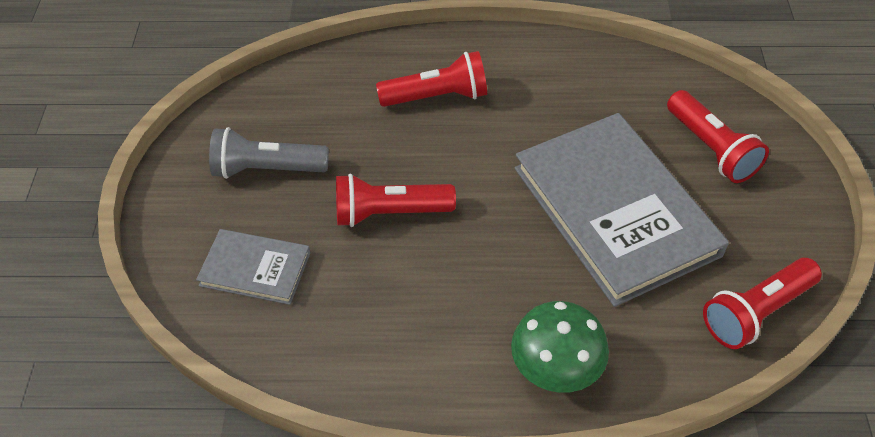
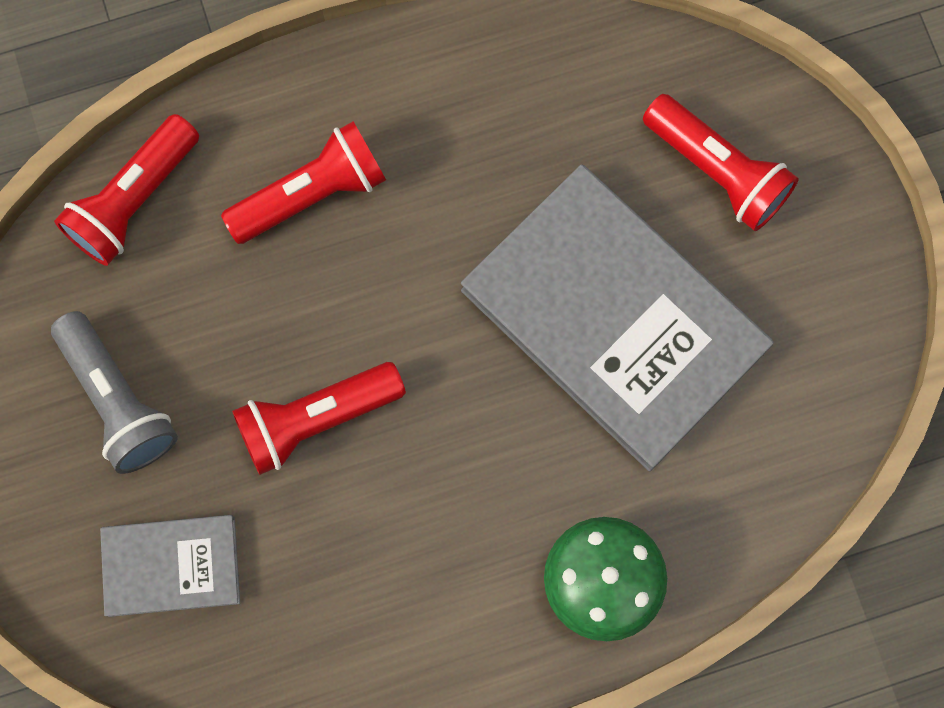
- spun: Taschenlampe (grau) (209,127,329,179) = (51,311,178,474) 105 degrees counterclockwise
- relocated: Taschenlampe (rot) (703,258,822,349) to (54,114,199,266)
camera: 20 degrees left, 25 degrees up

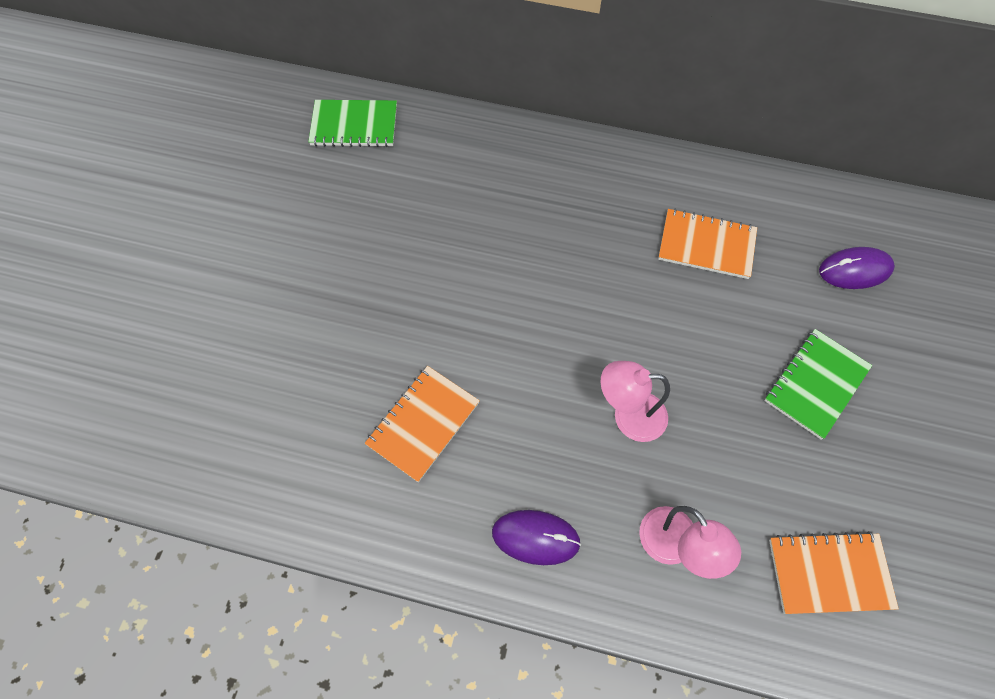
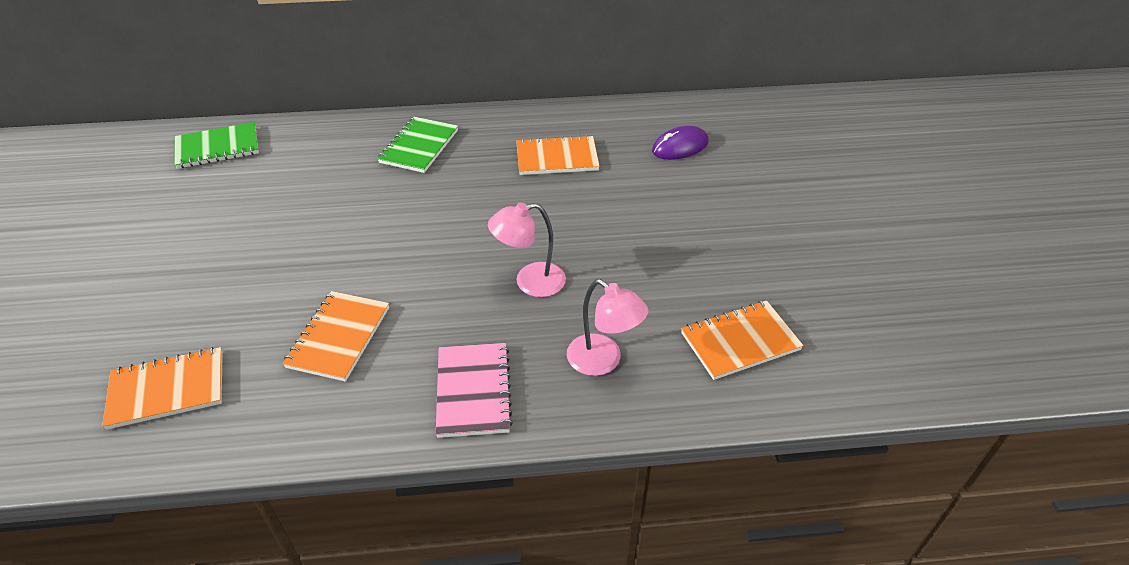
- relocated: Notizbuch (grün) (764,329,872,440) to (377,117,458,173)
- exchanged: Computermaus (lila) (492,510,581,565) to Notizbuch (rosa) (436,343,513,438)
- appeared: Notizbuch (orange) (102,347,223,430)
camera: 20 degrees left, 20 degrees down

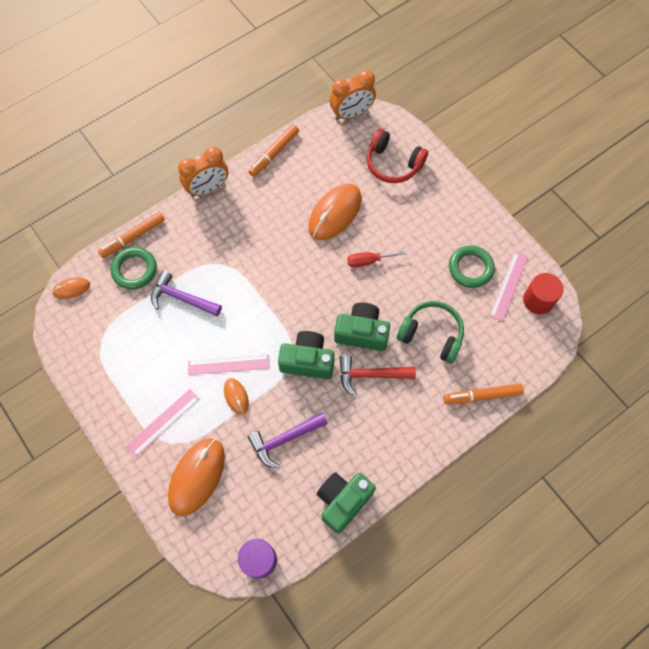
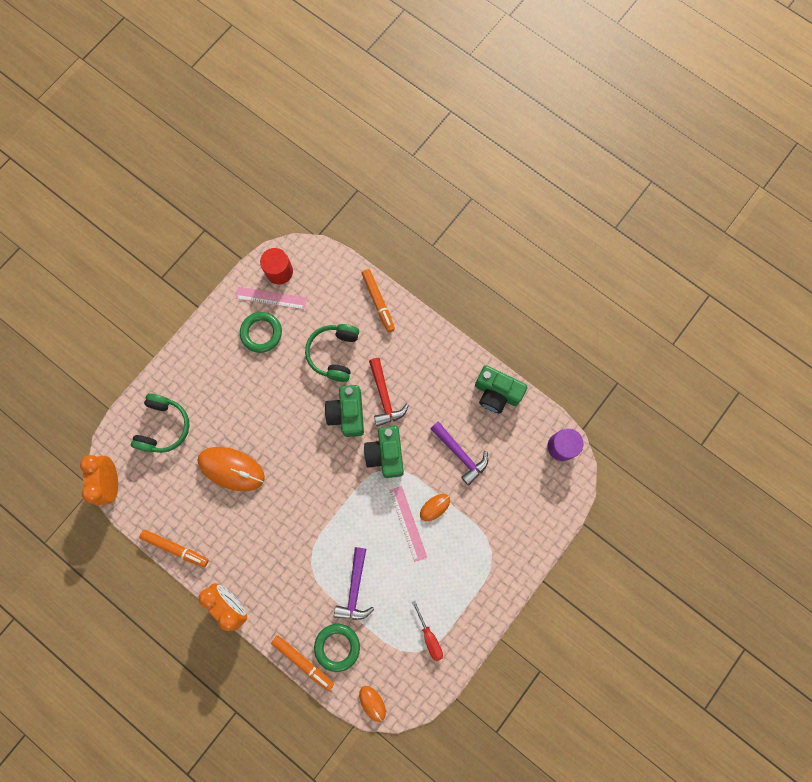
- spun: Wecker (orange) (330,70,376,120) = (80,455,118,506) 150 degrees counterclockwise
- colour: Kopfhörer (rot) (367,129,428,183) to Kopfhörer (grün) (131,393,190,453)
- relocated: Schraubenzieher (rot) (347,251,408,267) to (412,601,443,661)
- missing: Lineal (rosa) (126,389,199,457)
- missing: Computermaus (orange) (168,438,225,516)
camera: 105 degrees left, 10 degrees up

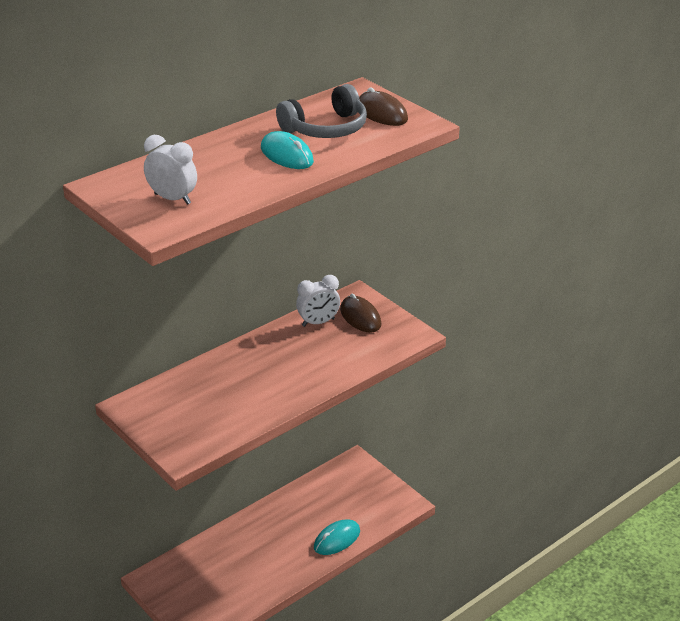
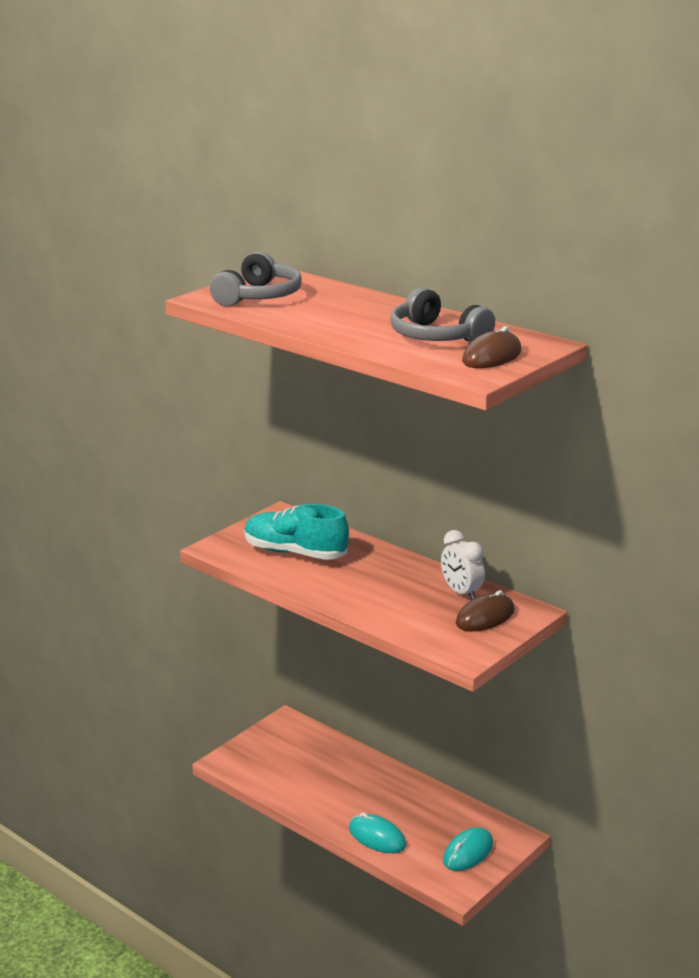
- relocated: Computermaus (türkis) (261,131,314,169) to (443,827,493,871)
- exchanged: Wecker (weiß) (144,135,197,205) to Kopfhörer (grau) (210,251,302,307)
- appeared: Schuh (türkis) (244,504,349,560)
camera: 80 degrees right, 10 degrees down

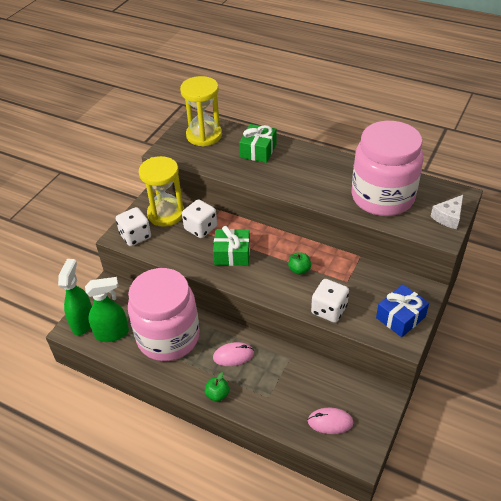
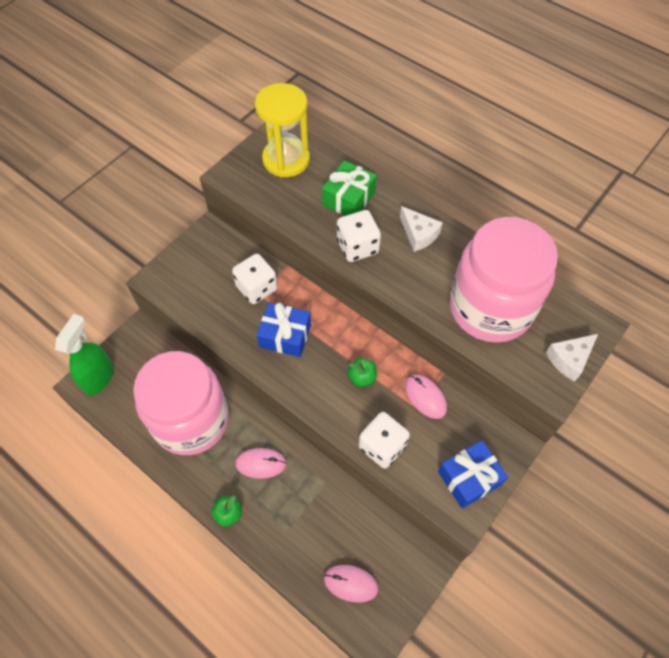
- missing: Sanduhr (gelb) (139,156,184,227)
- relocated: Spielwürfel (weiß) (116,207,151,246) to (337,210,381,262)
- colour: Geschenk (grün) (213,226,250,266) to Geschenk (blau) (257,303,311,357)
- missing: Sprühflasche (grün) (85,277,129,342)
- appeared: Käse (weiß) (400,206,443,252)
- appeared: Computermaus (rosa) (405,375,447,419)
camera: 10 degrees right, 15 degrees up

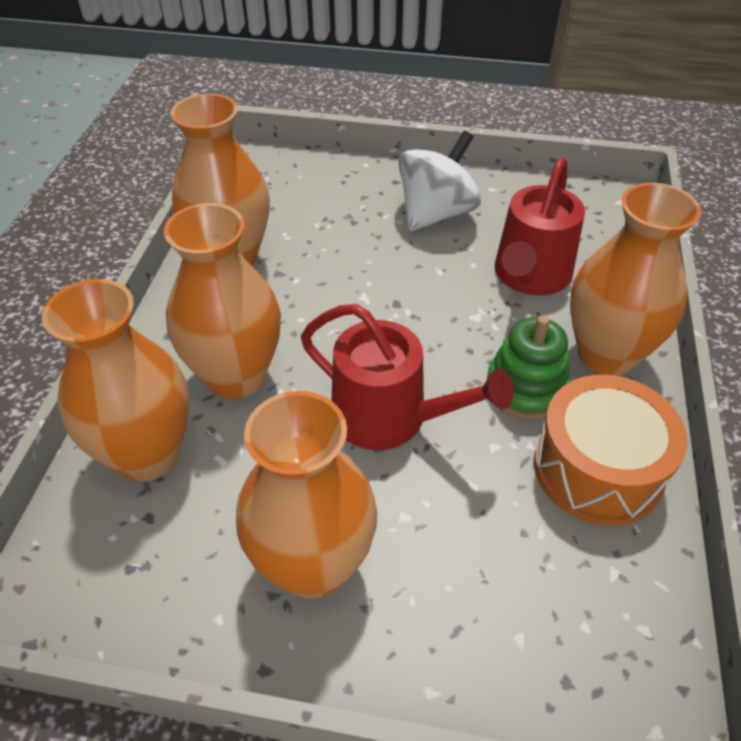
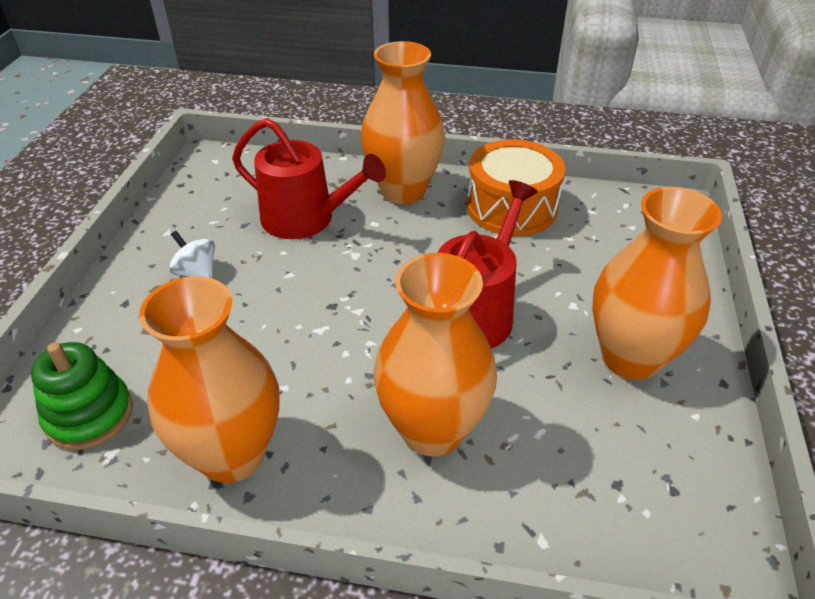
- size: Kreisel (weiß) (398,131,481,232) = (169,231,215,279) x0.52
- missing: Vase (orange) (42,279,190,482)
- relocated: Stapelspielzeug (grün) (486,316,570,419) to (31,342,133,450)
camera: 90 degrees left, 5 degrees down

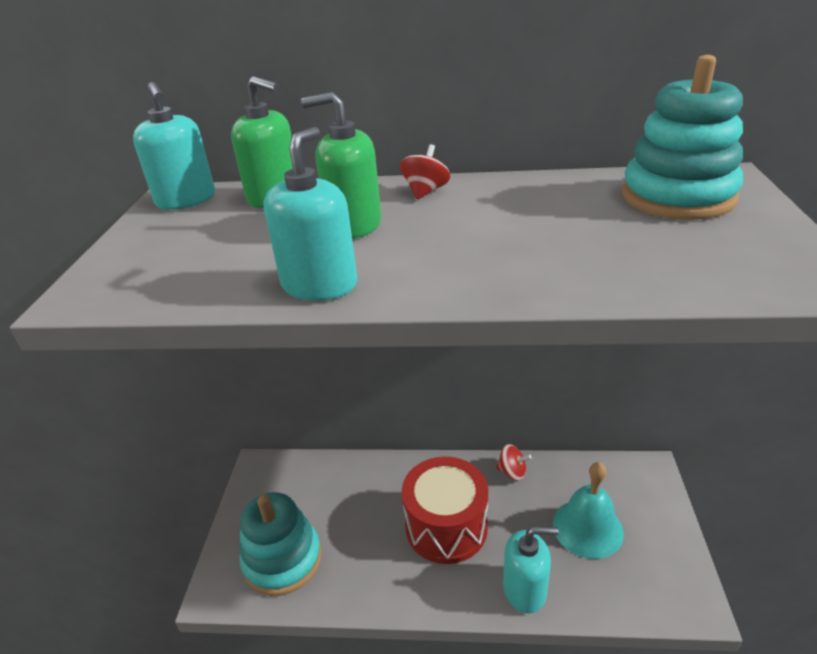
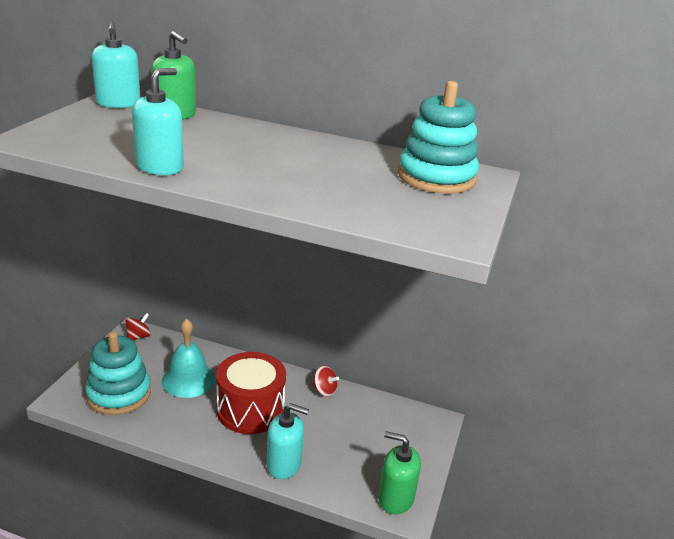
- relocated: Seifenspender (grün) (301,92,381,238) to (378,431,421,514)
- relocated: Kreisel (rot) (400,144,451,200) to (126,313,151,340)
- relocated: Glocke (türkis) (553,462,624,559) to (162,318,215,398)
camera: 10 degrees right, 5 degrees down

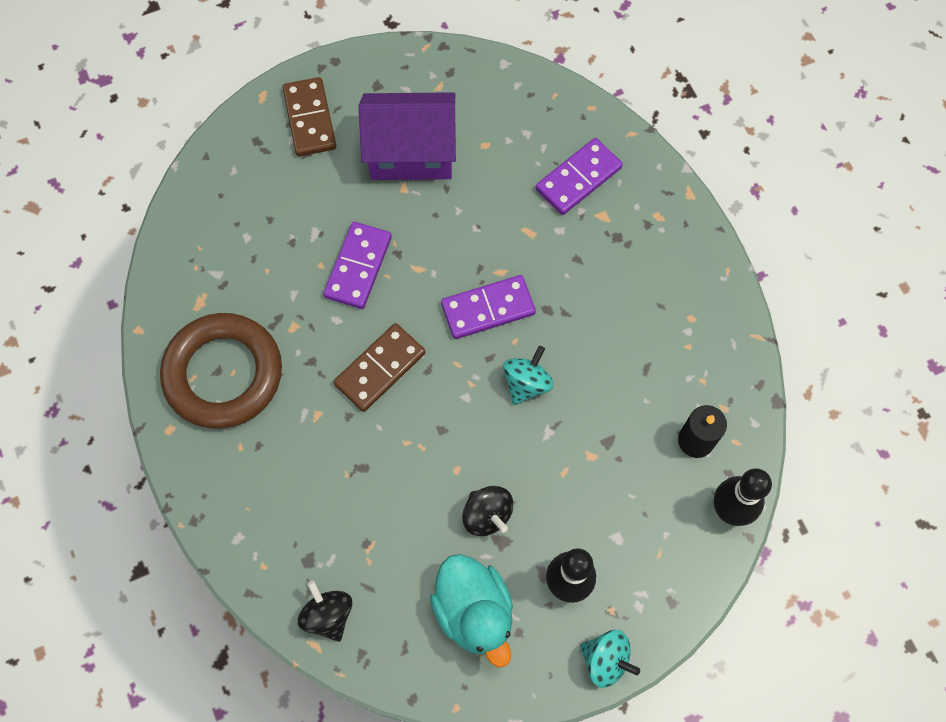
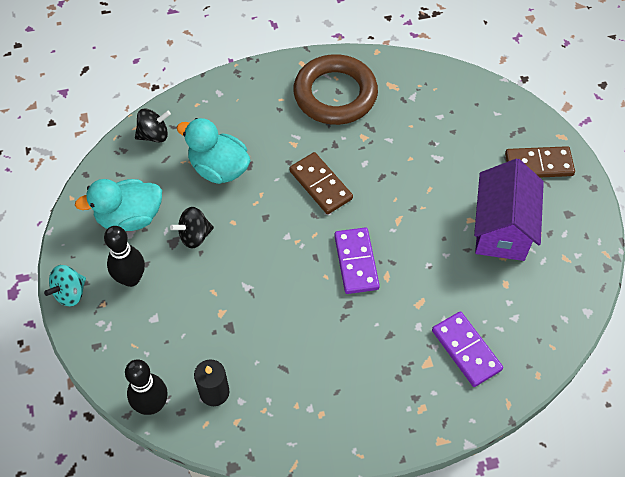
- missing: Dominostein (lila) (323,222,392,309)
- missing: Kreisel (türkis) (503,346,553,405)
- appeared: Ente (türkis) (177,118,250,184)
camera: 100 degrees right, 10 degrees down

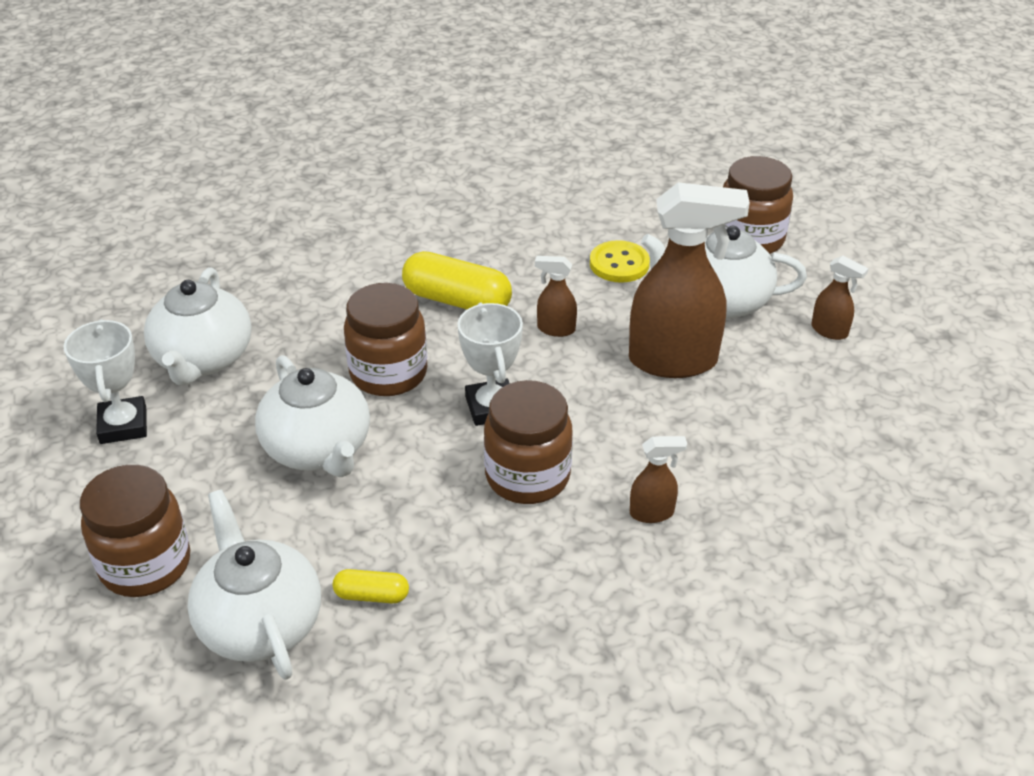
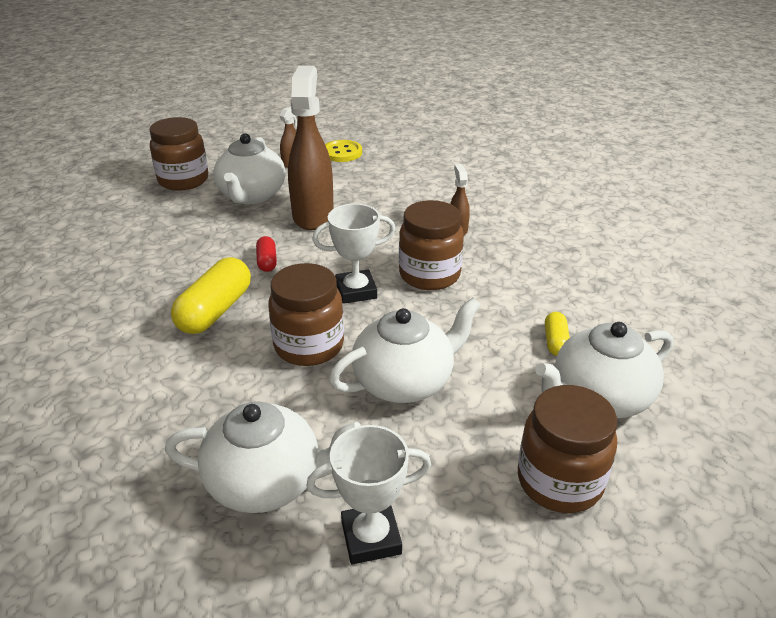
- relocated: Knopf (gelb) (590,240,650,283) to (325,140,362,162)
- exchanged: Sprühflasche (braun) (535,256,577,337) to Kapsel (rot) (256,236,277,272)
camera: 90 degrees left, 5 degrees down

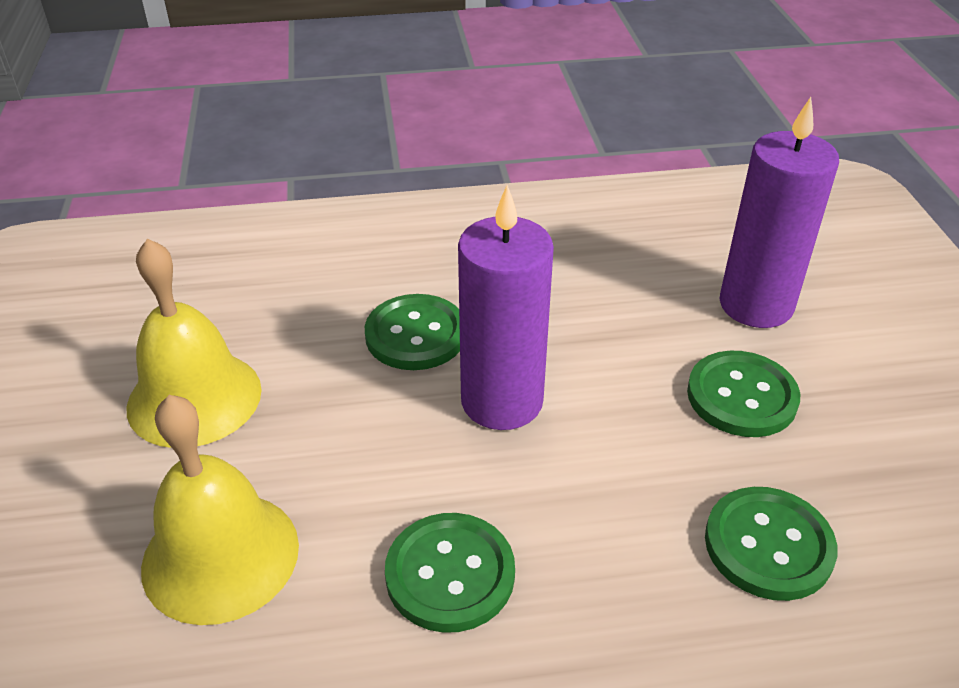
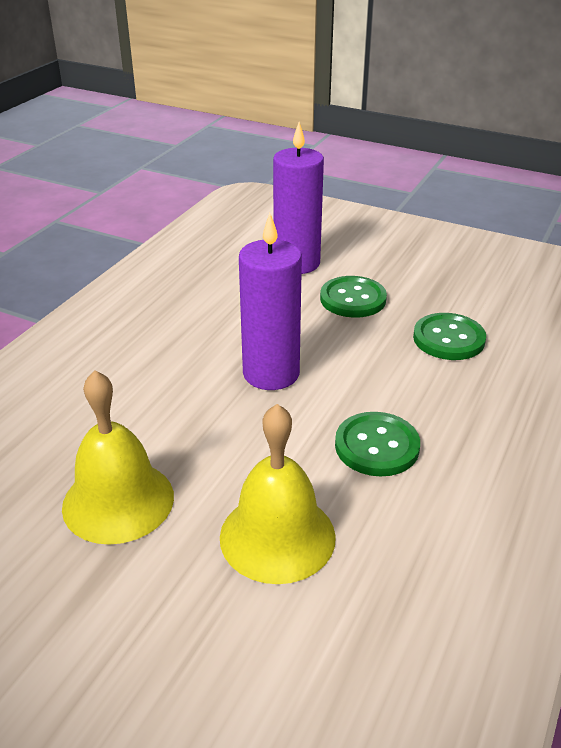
- missing: Knopf (grün) (365,294,460,370)
camera: 55 degrees left, 5 degrees down

